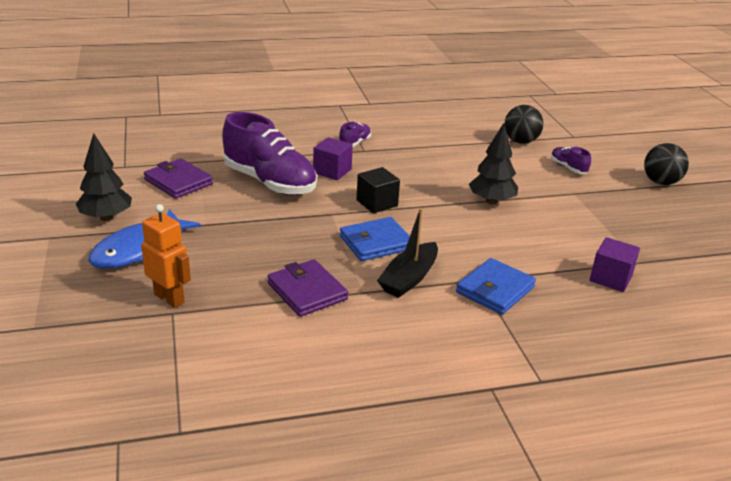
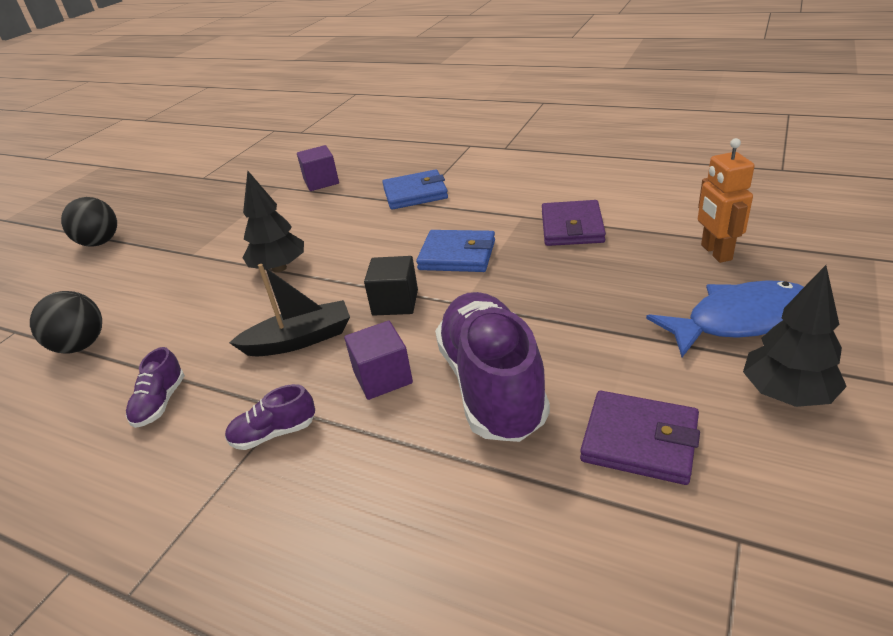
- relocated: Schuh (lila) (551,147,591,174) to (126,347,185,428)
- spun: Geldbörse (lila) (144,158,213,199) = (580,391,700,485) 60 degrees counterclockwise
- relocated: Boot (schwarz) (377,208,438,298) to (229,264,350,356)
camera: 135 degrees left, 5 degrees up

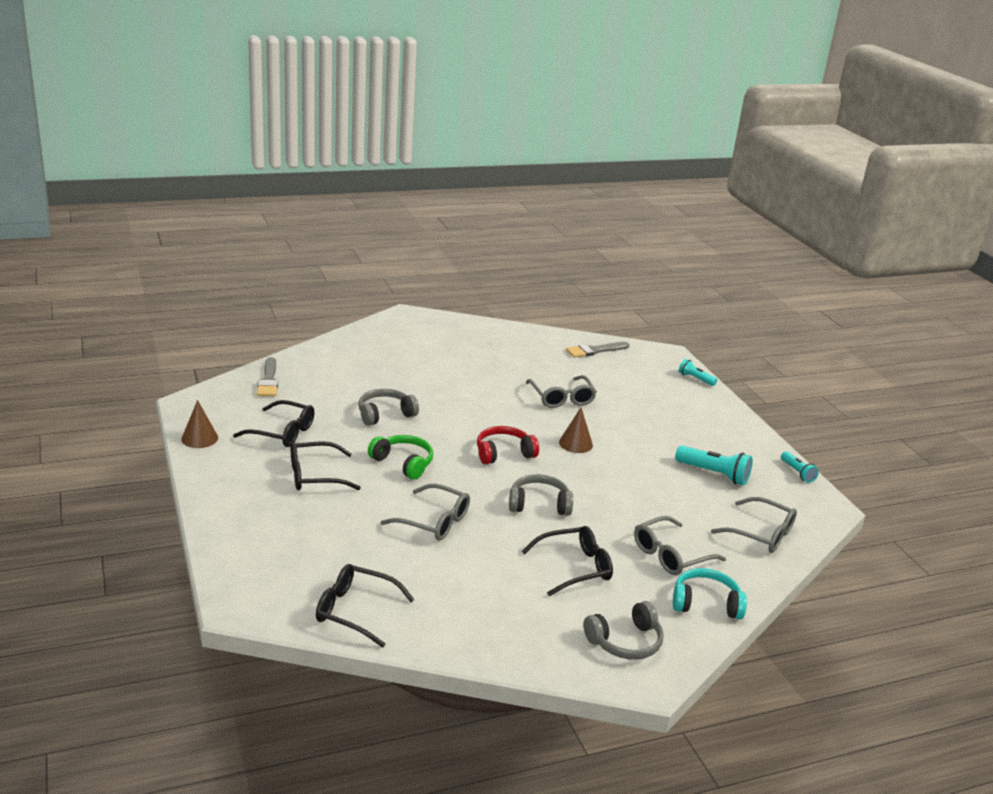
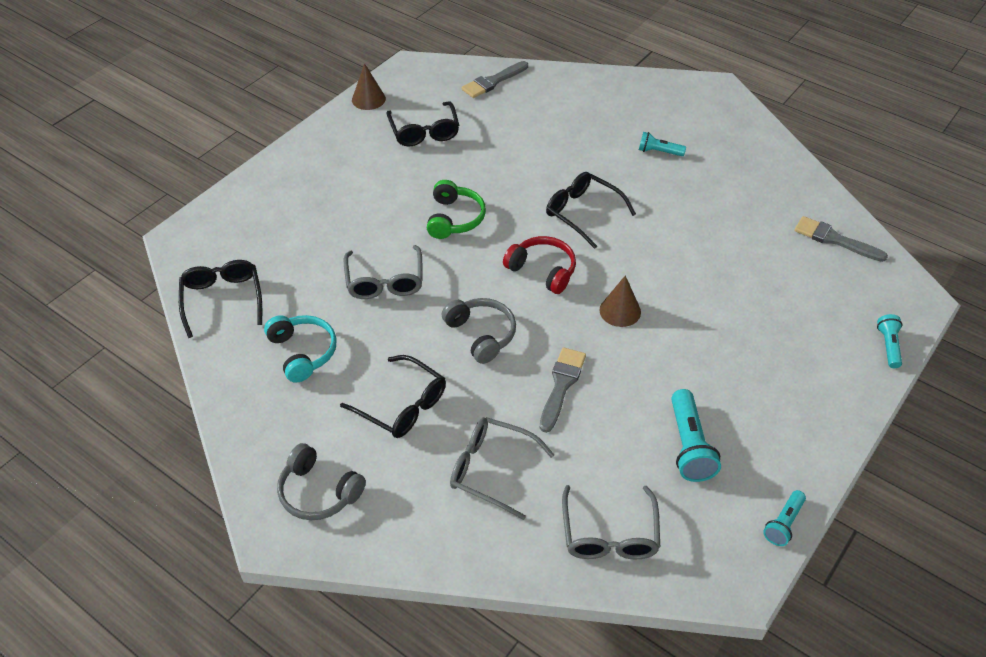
- missing: Brille (grau) (526,375,597,408)
- missing: Kopfhörer (grau) (359,389,419,426)
- relocated: Brille (schwarz) (291,441,361,490) to (546,172,636,249)
- relocated: Kopfhörer (türkis) (673,568,747,619) to (264,315,336,383)
- appeared: Taschenlampe (türkis) (639,132,686,156)
- appeared: Pinsel (grau) (540,347,586,433)
camera: 60 degrees right, 20 degrees up

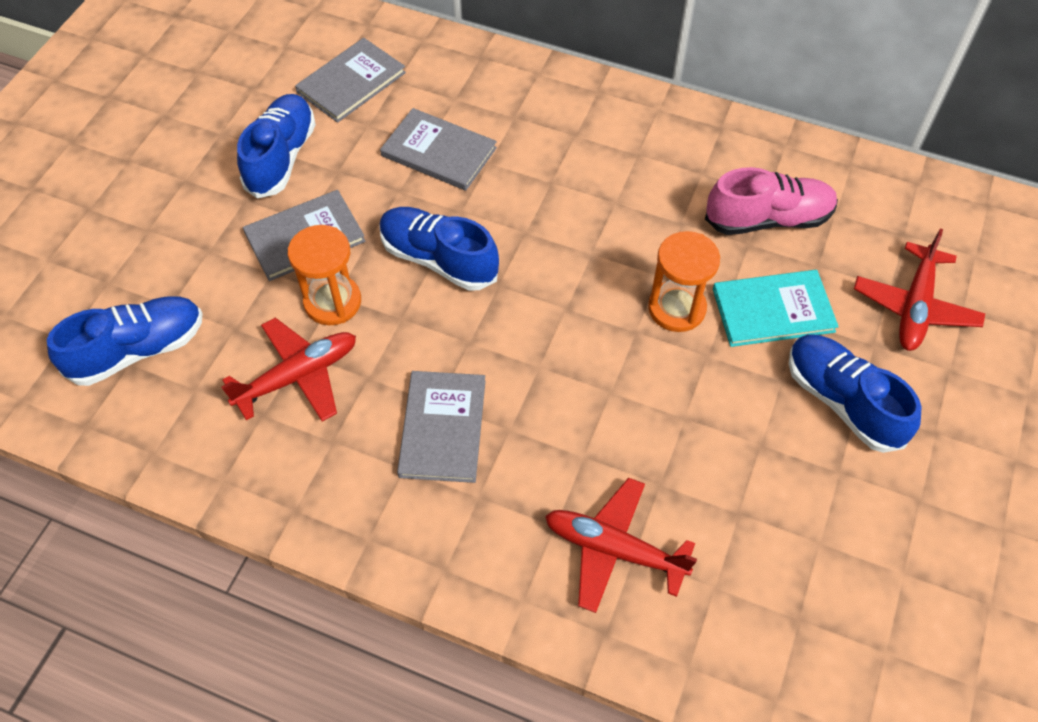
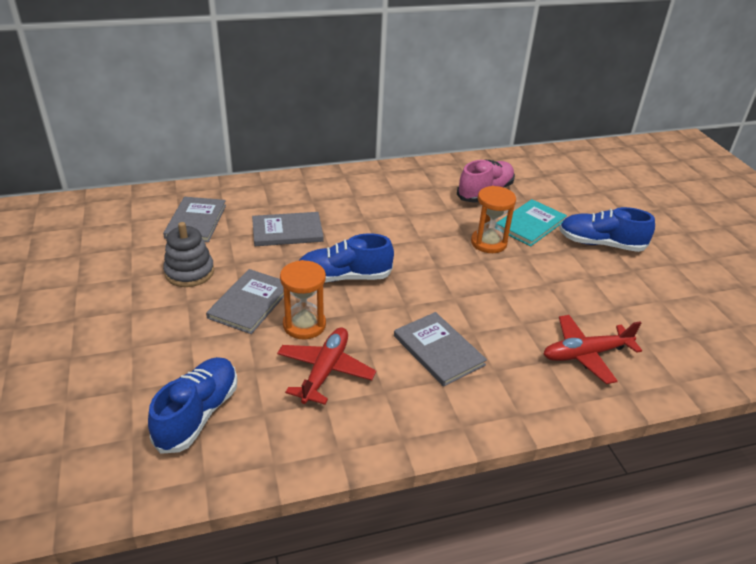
- exchanged: Schuh (blau) (237,94,316,198) to Stapelspielzeug (grau) (163,222,214,287)
- missing: Flugzeug (rot) (854,229,985,351)
camera: 40 degrees left, 20 degrees down

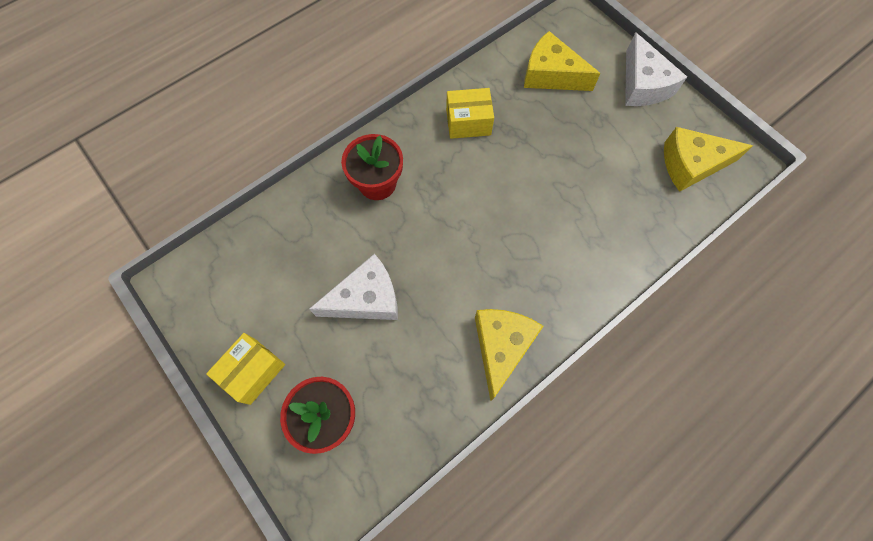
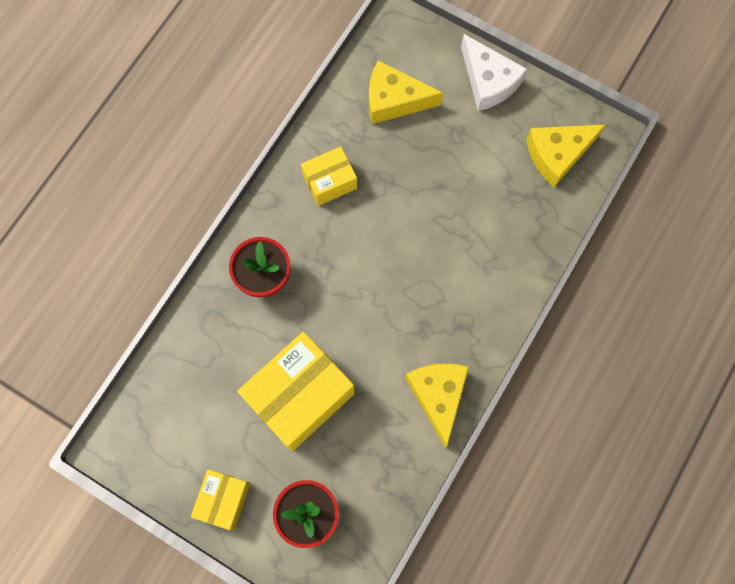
- exchanged: Käse (weiß) (309,254,398,320) to Schachtel (gelb) (237,332,355,451)
camera: 20 degrees left, 5 degrees up

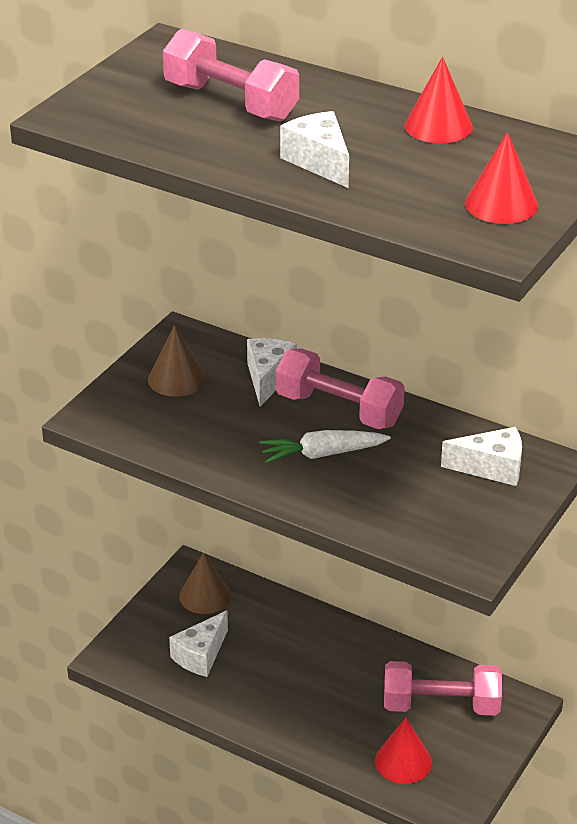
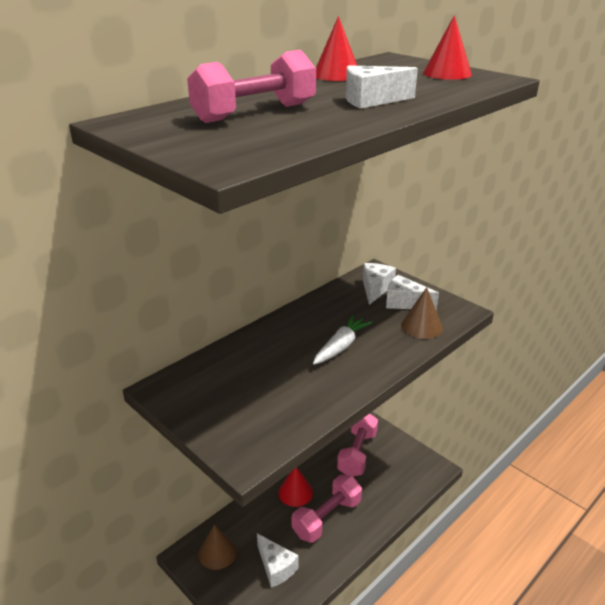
- relocated: Kegel (braun) (148,325,206,397) to (401,287,443,339)
- relocated: Käse (weiß) (247,338,297,407) to (386,275,439,310)
- relocated: Hantel (rosa) (276,348,405,429) to (292,474,362,543)
- spun: Karotte (weiß) (259,430,391,463) = (313,315,373,365) 150 degrees counterclockwise
- relocated: Kegel (rot) (375,718,432,784) to (278,468,313,507)
camera: 75 degrees left, 5 degrees down

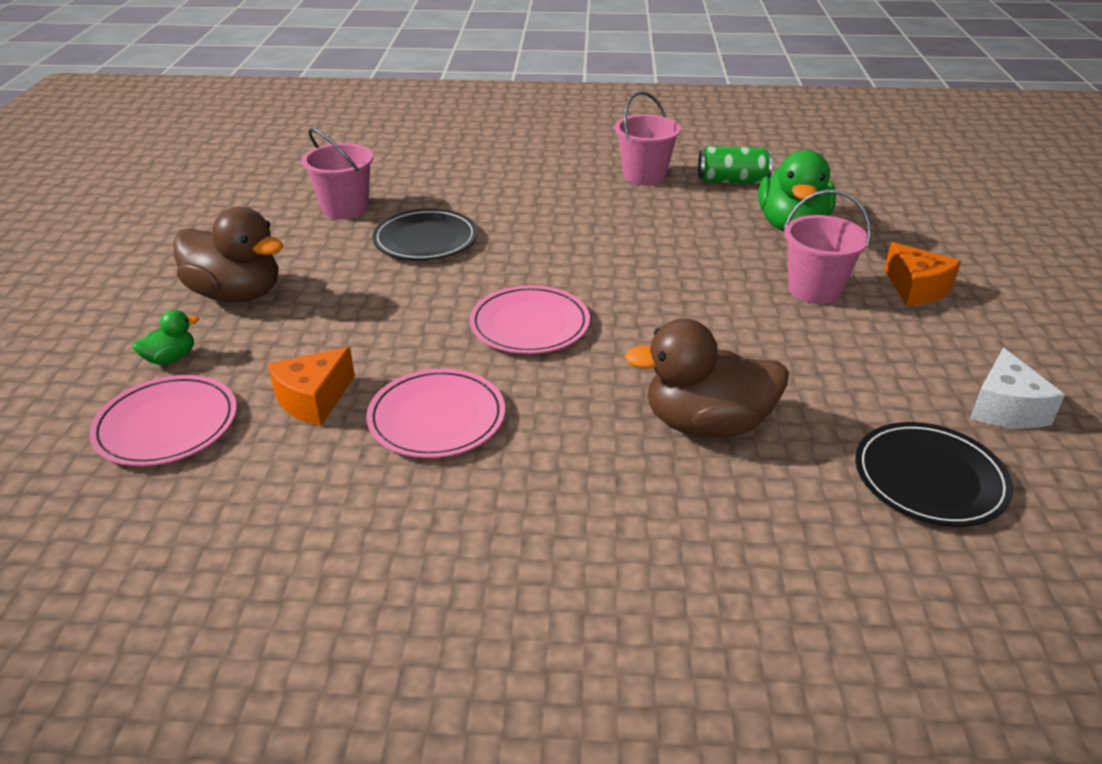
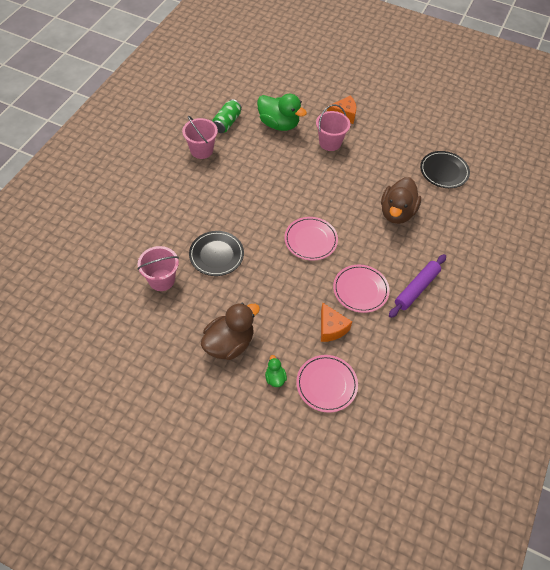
- missing: Käse (weiß) (970,348,1065,428)
- appeared: Nudelholz (lila) (389,254,446,318)
camera: 70 degrees left, 20 degrees up

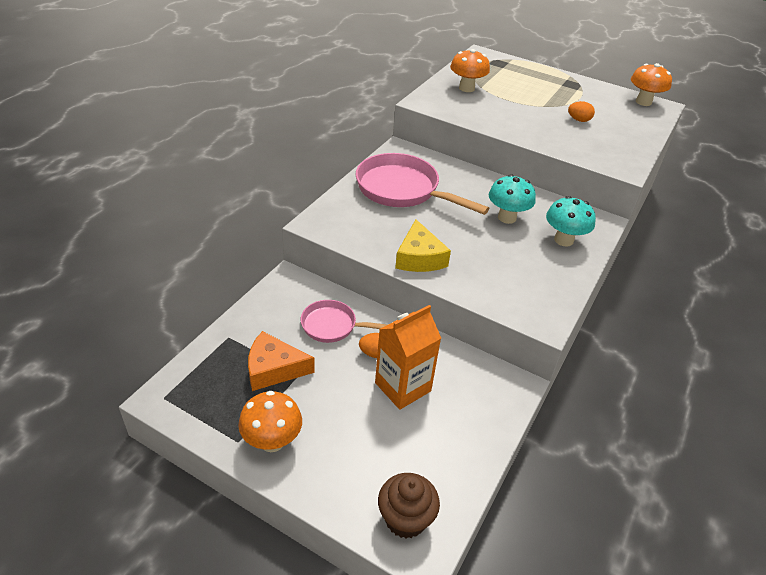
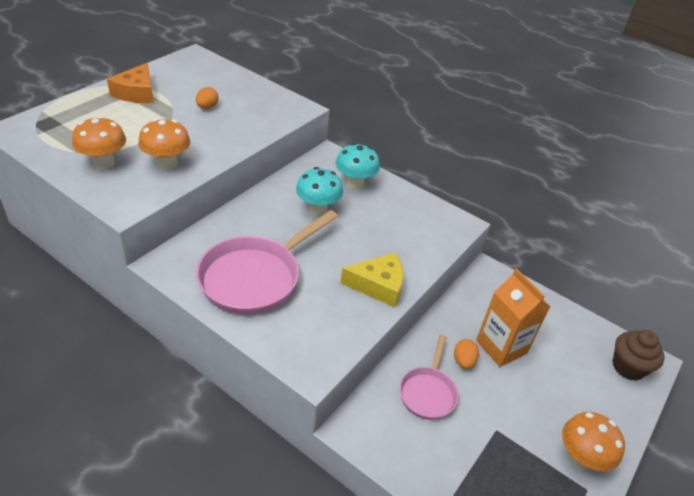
- relocated: Pilz (orange) (631,63,672,106) to (138,119,190,170)
- relocated: Käse (orange) (248,331,315,391) to (107,63,154,103)
camera: 85 degrees left, 0 degrees up

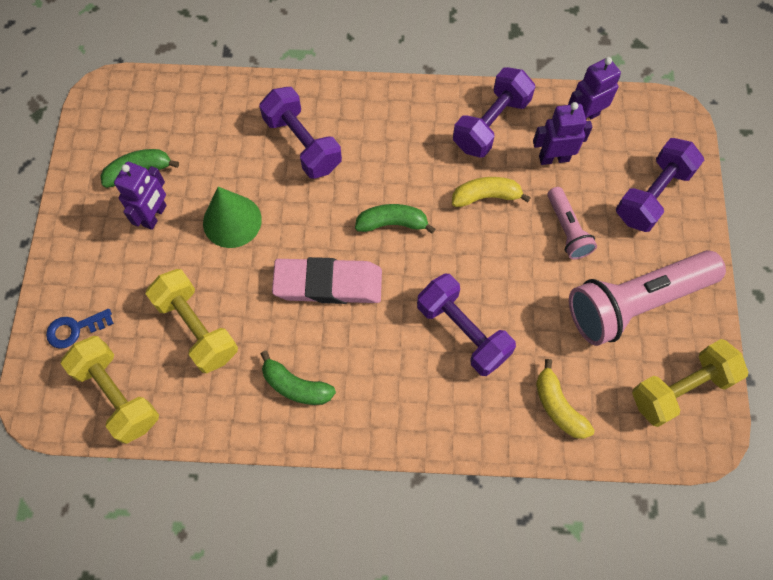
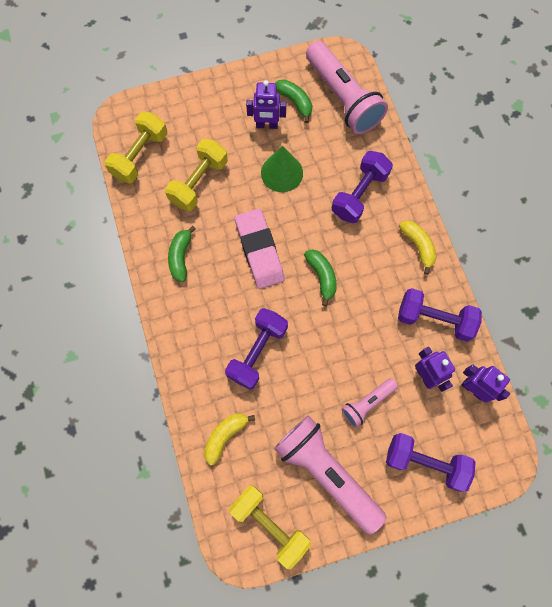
- relocated: Banane (gelb) (452,177,531,207) to (399,221,437,275)
- missing: Schlüssel (blau) (46,309,114,349)
- appeared: Taschenlampe (rosa) (306,41,388,134)
camera: 70 degrees right, 5 degrees up

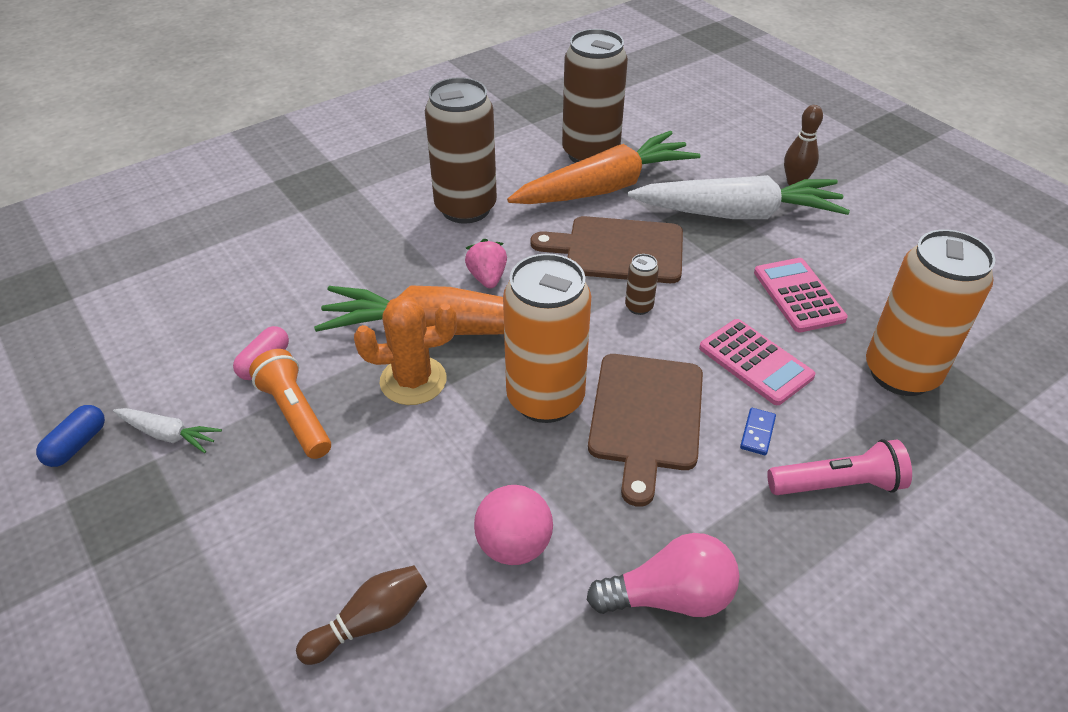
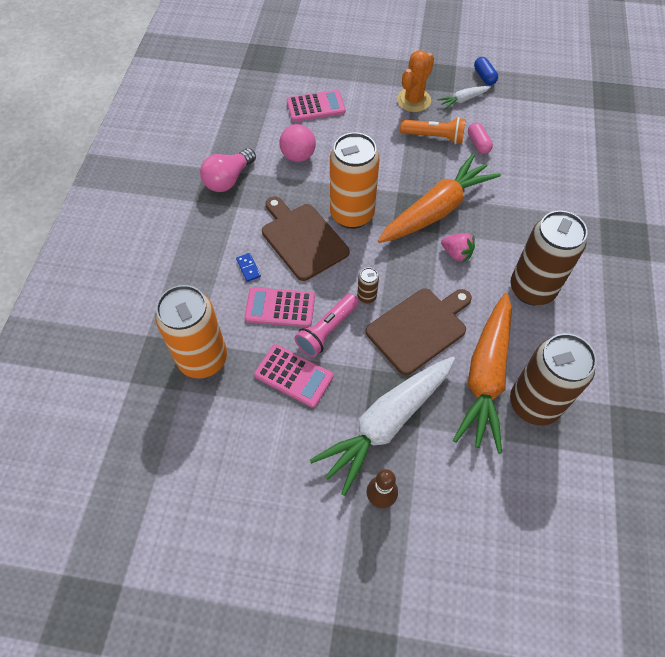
- relocated: Kaktus (orange) (354,296,457,405) to (397,50,434,112)
- relocated: Taschenlampe (rosa) (767,439,912,495) to (295,293,359,357)
- exchanged: Bowlingkegel (braun) (296,565,427,665) to Taschenrechner (rosa) (287,90,345,122)
camera: 135 degrees right, 15 degrees up

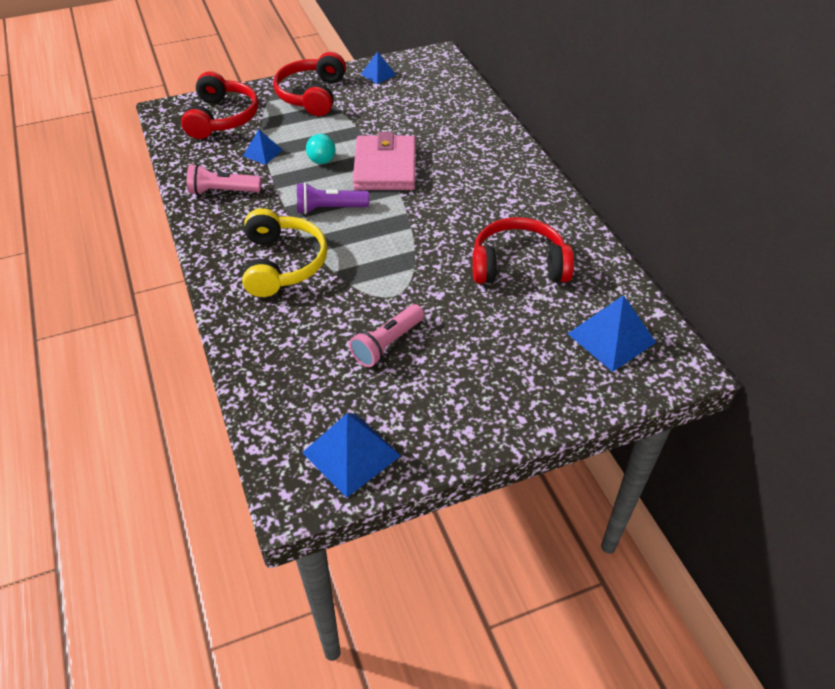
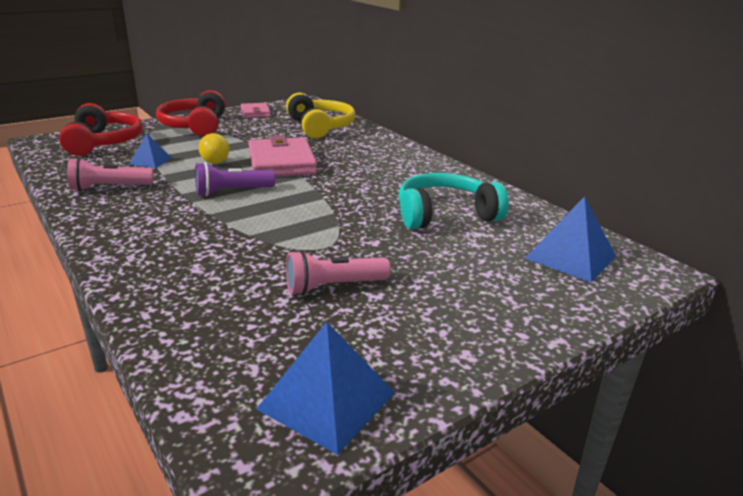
- exchanged: Pyramide (blau) (361,51,396,84) to Geldbörse (rosa) (241,103,271,118)
- colour: Ball (türkis) (306,134,336,164) to Ball (gelb) (199,133,230,164)
- relocated: Kopfhörer (gelb) (242,208,328,297) to (286,93,355,138)
- colour: Kopfhörer (rot) (472,217,574,284) to Kopfhörer (türkis) (398,173,509,229)
- spun: Taschenlampe (rosa) (349,304,424,367) = (286,250,391,295) 45 degrees clockwise
camera: 15 degrees left, 20 degrees down

